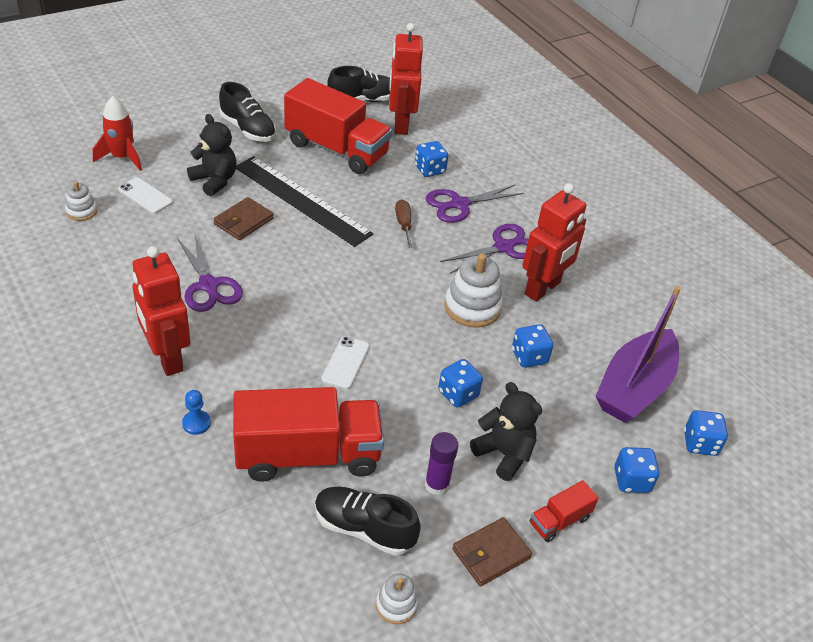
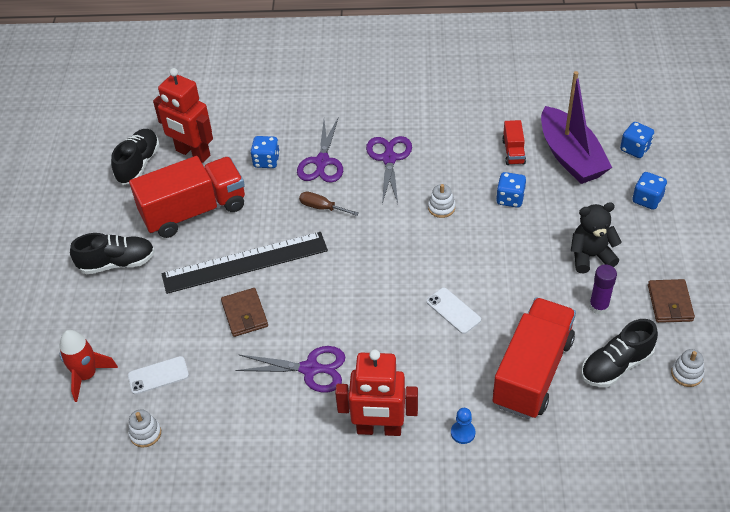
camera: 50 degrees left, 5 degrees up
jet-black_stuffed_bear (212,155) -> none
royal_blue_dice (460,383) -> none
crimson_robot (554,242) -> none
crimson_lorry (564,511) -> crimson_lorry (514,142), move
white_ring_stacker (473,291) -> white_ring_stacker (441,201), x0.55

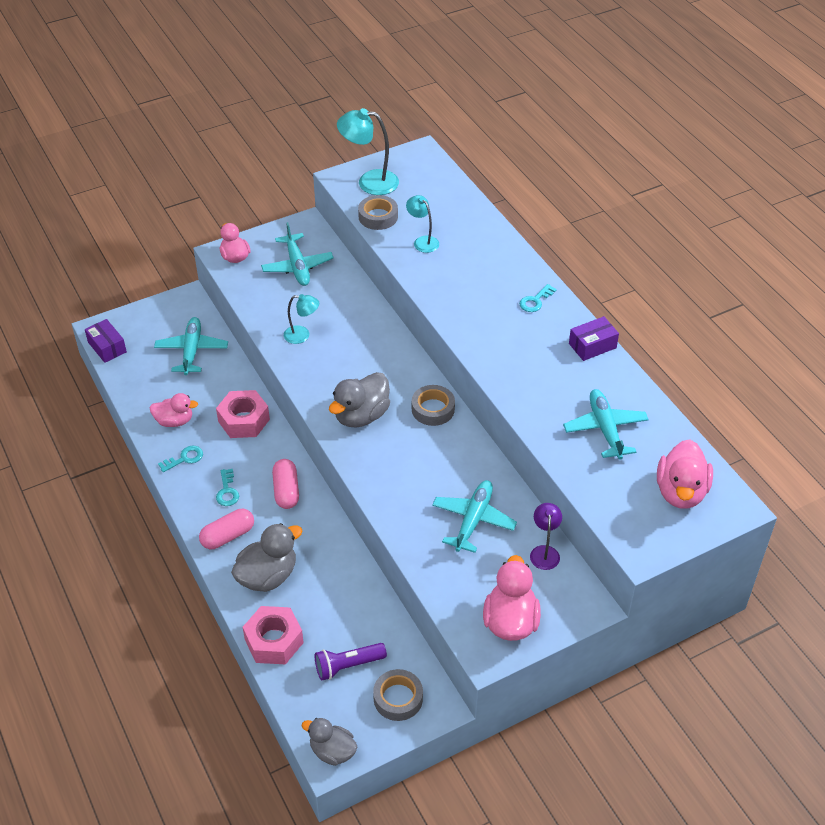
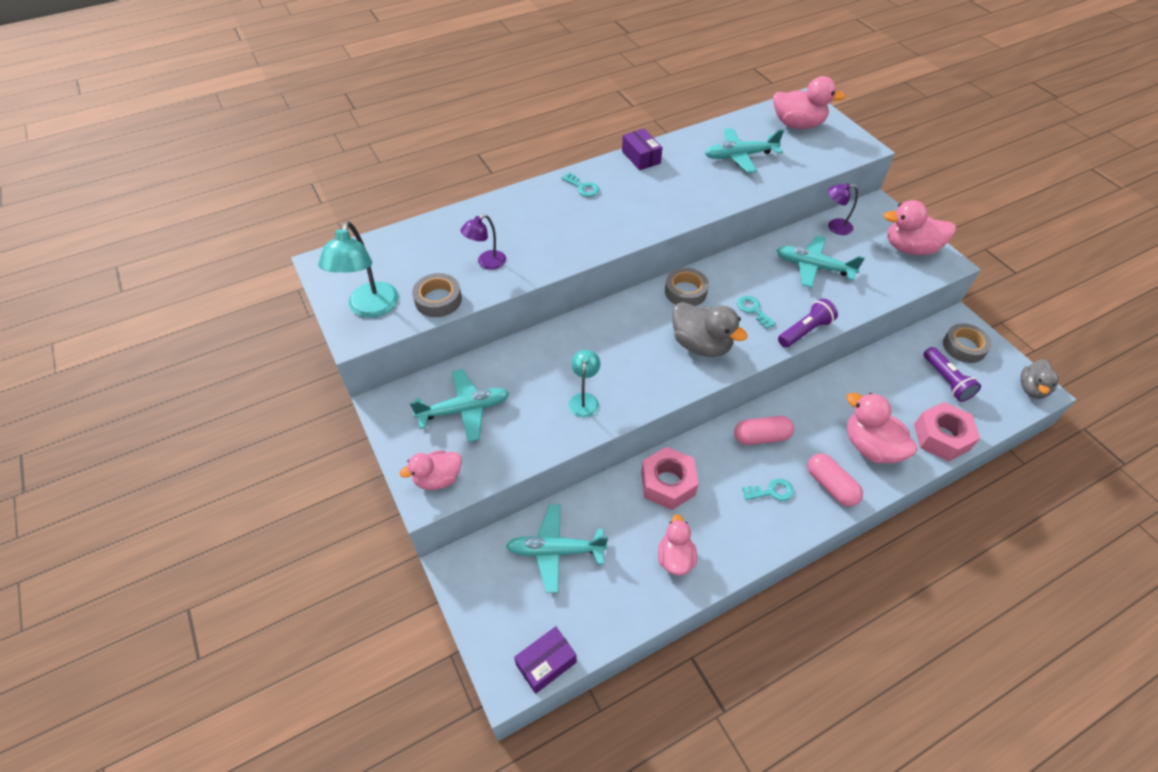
camera: 90 degrees left, 5 degrees up
none -> purple_flashlight (808,323)
teal_door_key (180,459) -> teal_door_key (756,312), move
grey_rubber_duck (266,557) -> pink_rubber_duck (882,428)
teal_desk_lamp (422,224) -> purple_desk_lamp (483,242)

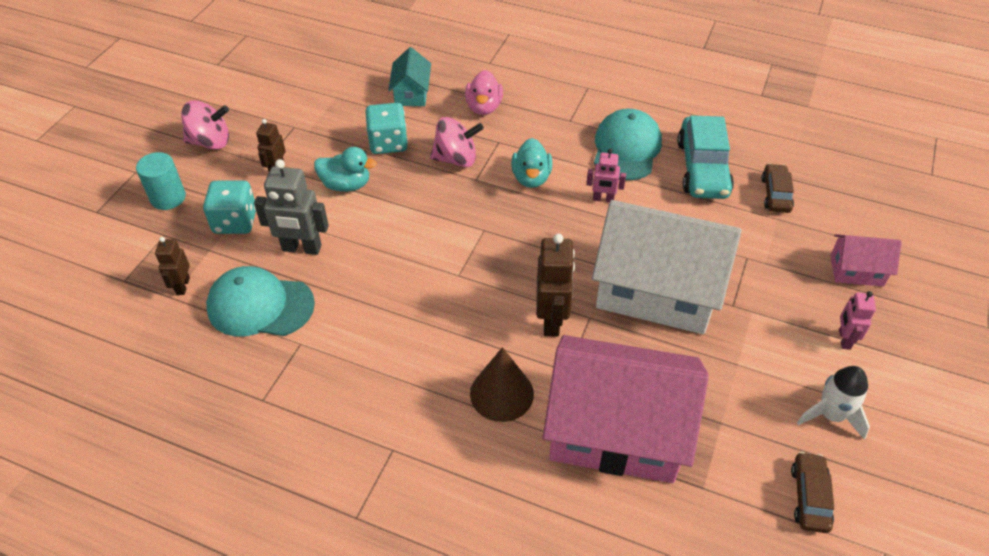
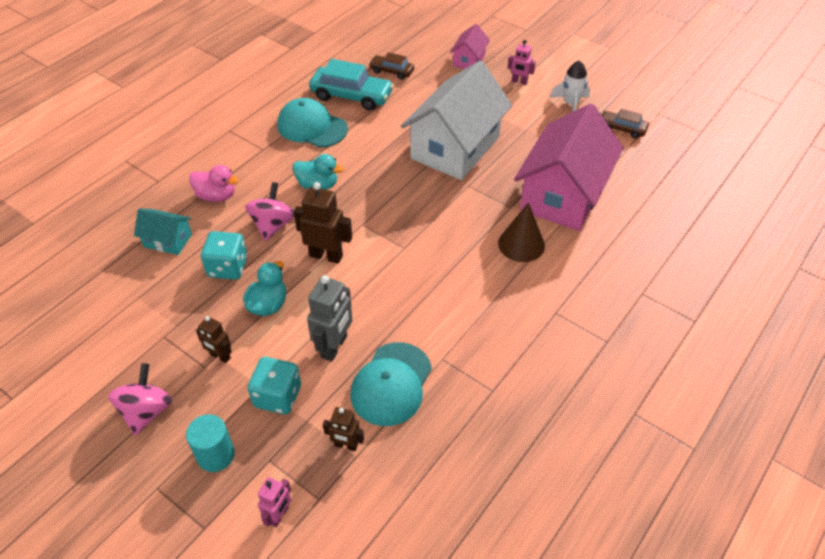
camera: 75 degrees left, 0 degrees up
dark_brown_robot (555,285) -> dark_brown_robot (323,223), move
pink_robot (606,176) -> pink_robot (274,502), move

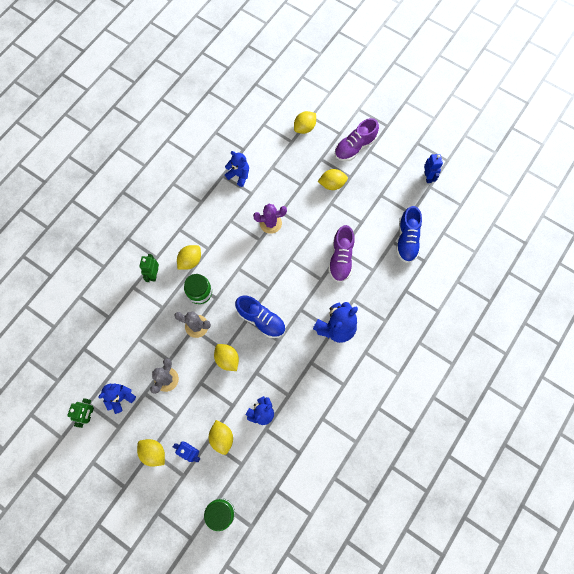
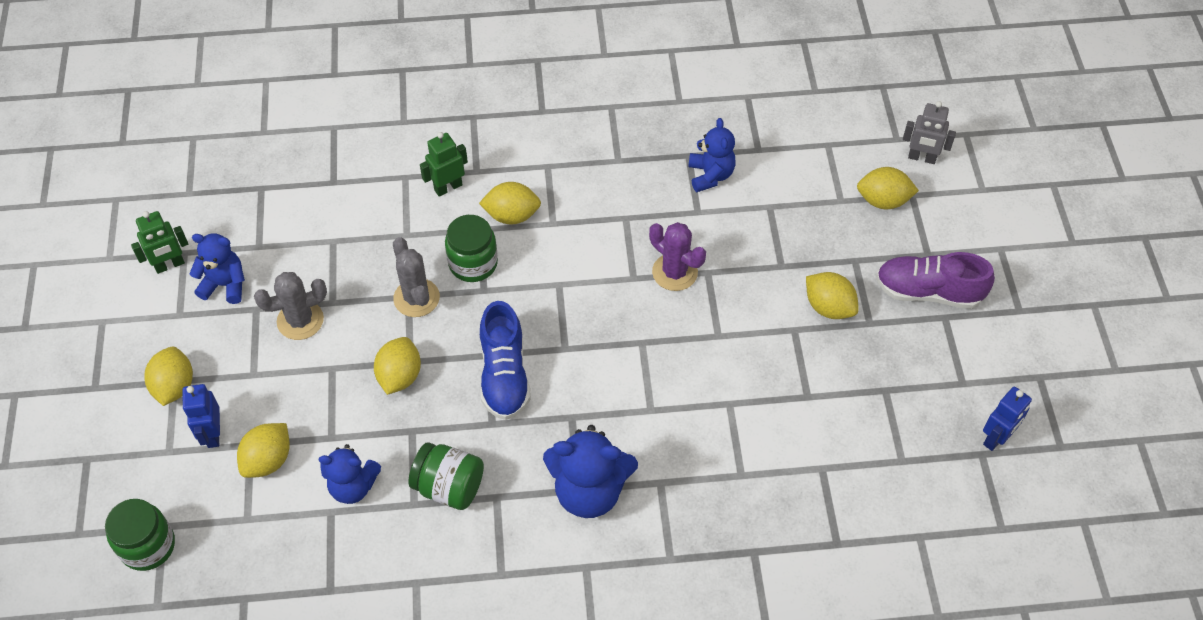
camera: 50 degrees right, 15 degrees down
purple_sneaker (341,253) -> none
royal_blue_sneaker (409,234) -> none
none -> green_jar (446,476)
none -> grey_robot (929,132)

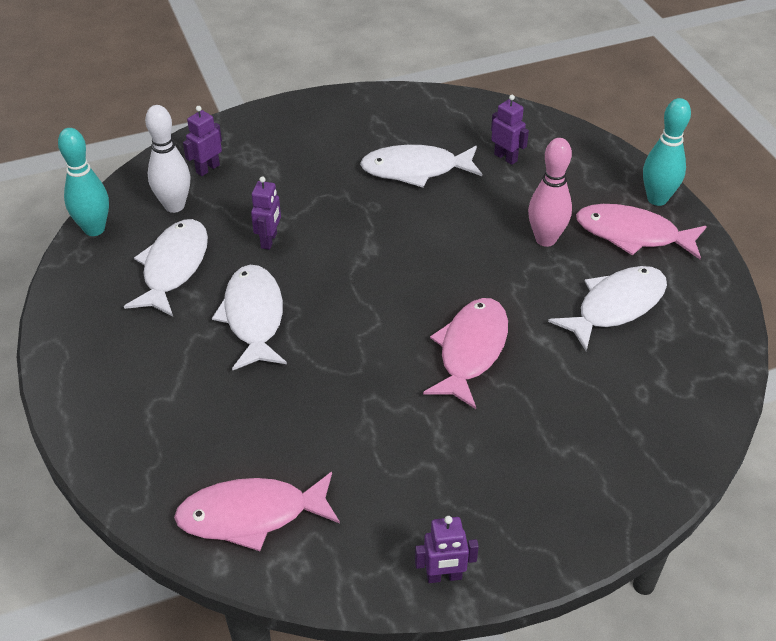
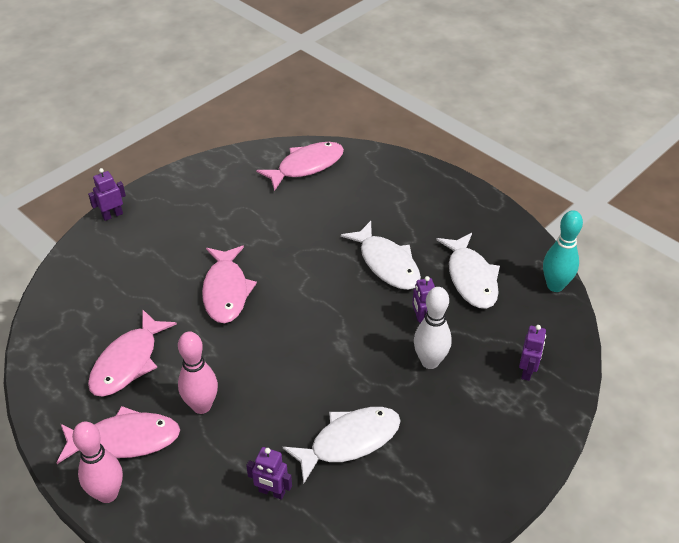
camera: 155 degrees right, 0 degrees up
white_tenpin (167,159) -> white_tenpin (433,328), move
purple_robot (447,549) -> purple_robot (107,194), move
white_fish (607,308) -> pink_fish (132,353)
teal_tenpin (667,152) -> pink_tenpin (97,462)

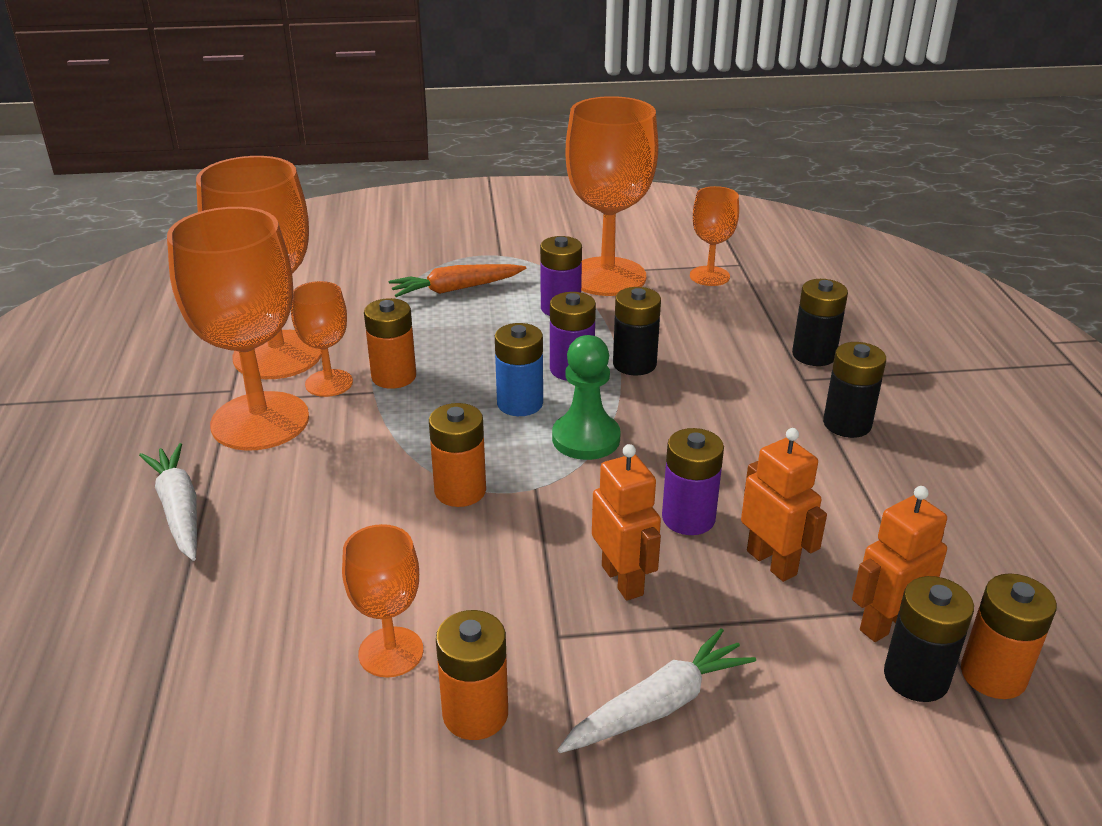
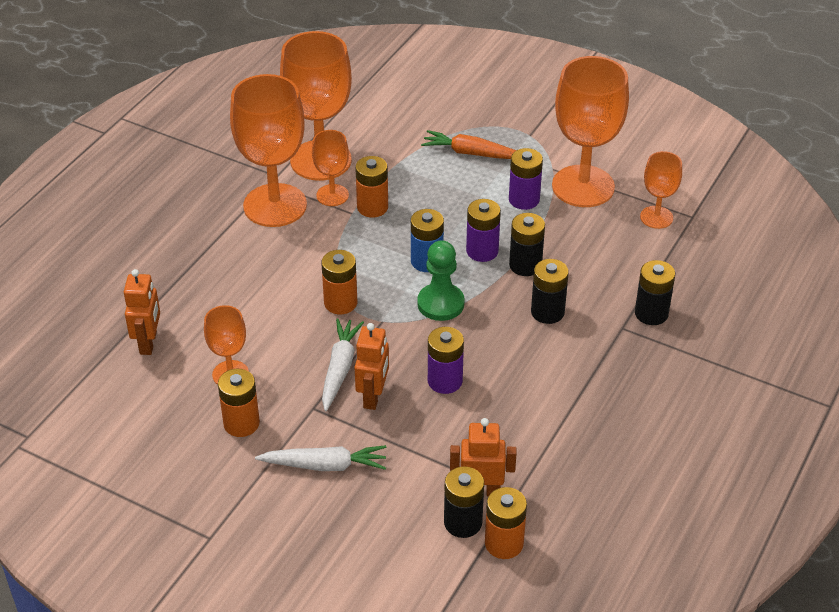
camera: 35 degrees right, 10 degrees up
white_toy_carrot (168,502) -> white_toy_carrot (343,364), move
orange_robot (784,505) -> orange_robot (142,312), move
jet-black_battery (854,390) -> jet-black_battery (550,291), move

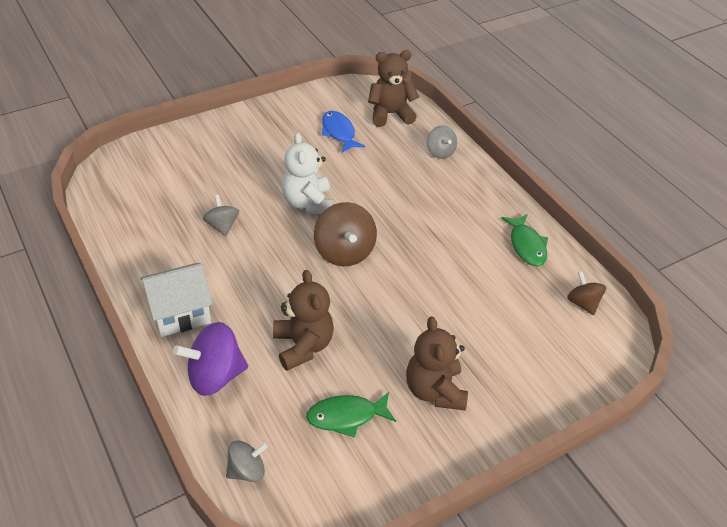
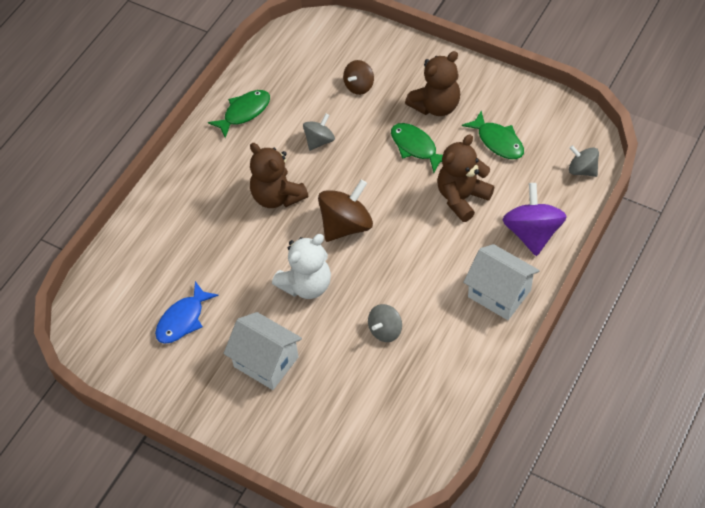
camera: 115 degrees left, 10 degrees up
none -> white_toy_house (262,351)
none -> green_fish (417,148)
dark_brown_stuffed_bear (393,88) -> dark_brown_stuffed_bear (279,175), move
grey_whirligig (442,142) -> grey_whirligig (319,132), move
dark_brown_whirligig (586,293) -> dark_brown_whirligig (358,77), move
purple_whirligig (210,359) -> purple_whirligig (534,219), 135 degrees counterclockwise

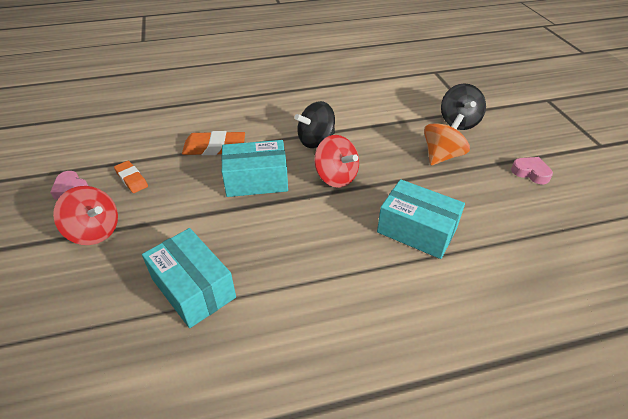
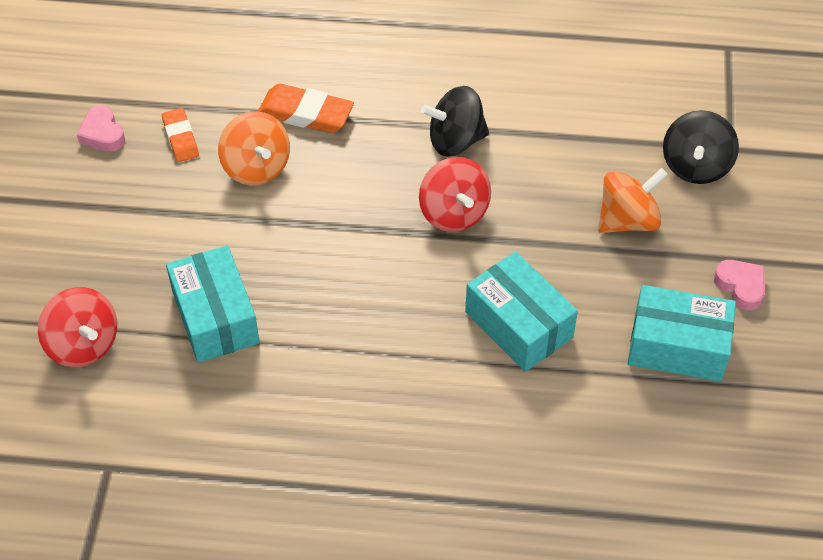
camera: 20 degrees right, 10 degrees up
none -> orange_whirligig (254,148)
crimson_whirligig (85,215) -> crimson_whirligig (77,327), move
teal_box (254,168) -> teal_box (682,333), move

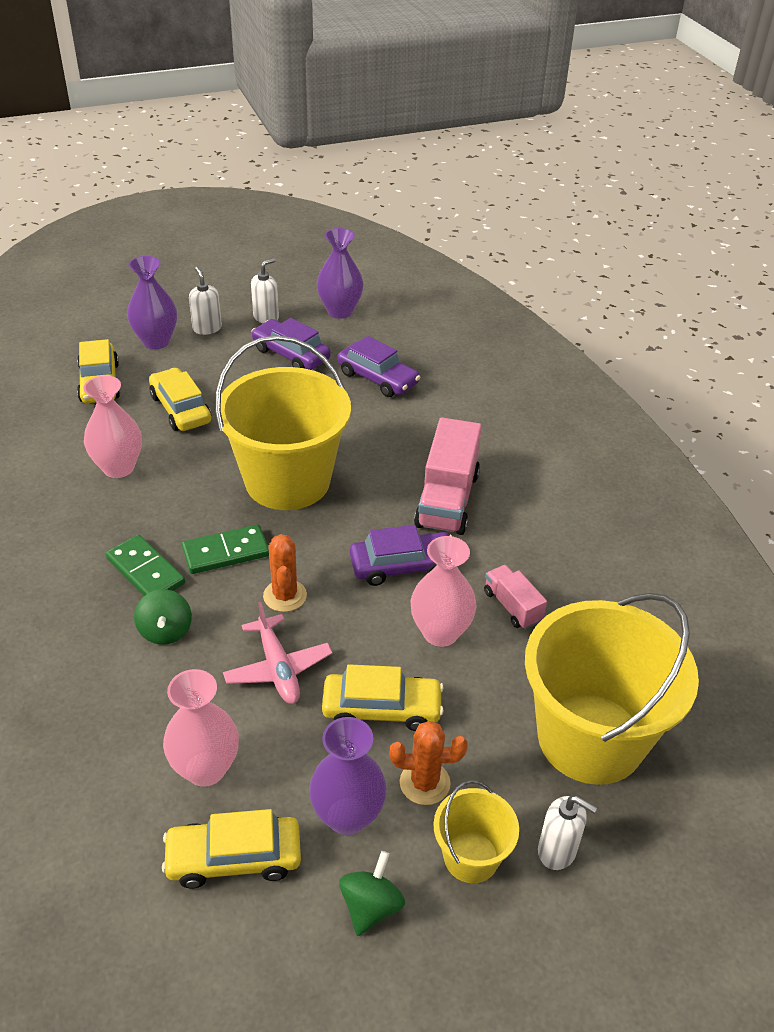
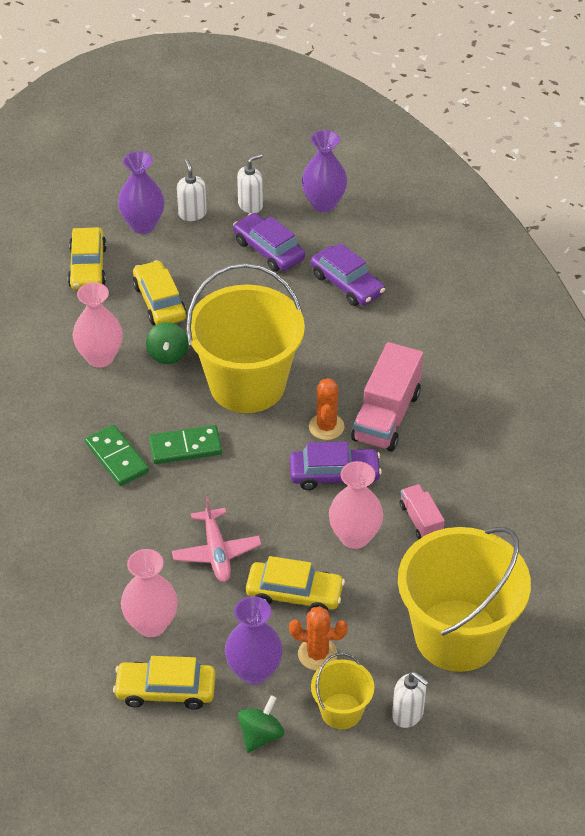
camera: 10 degrees right, 5 degrees up
green_whirligig (163,616) -> green_whirligig (167,343), move
orange_saguaro_cactus (285,573) -> orange_saguaro_cactus (327,409), move

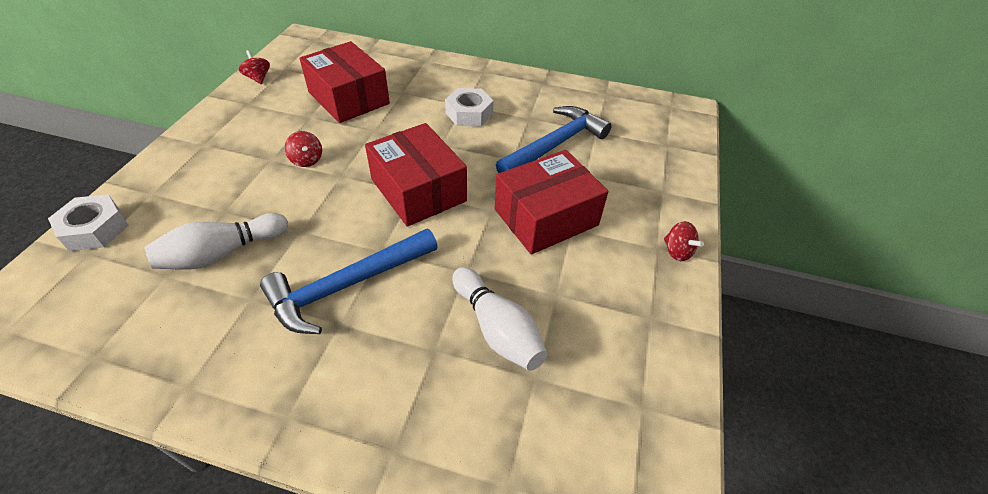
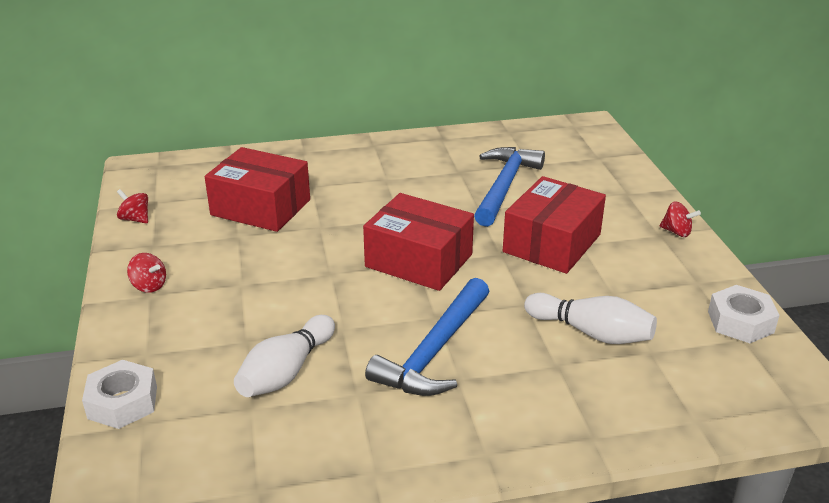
camera: 25 degrees left, 15 degrees down
crimson_whirligig (303,149) -> crimson_whirligig (146,273), move
white_nut (469,107) -> white_nut (744,314), move

